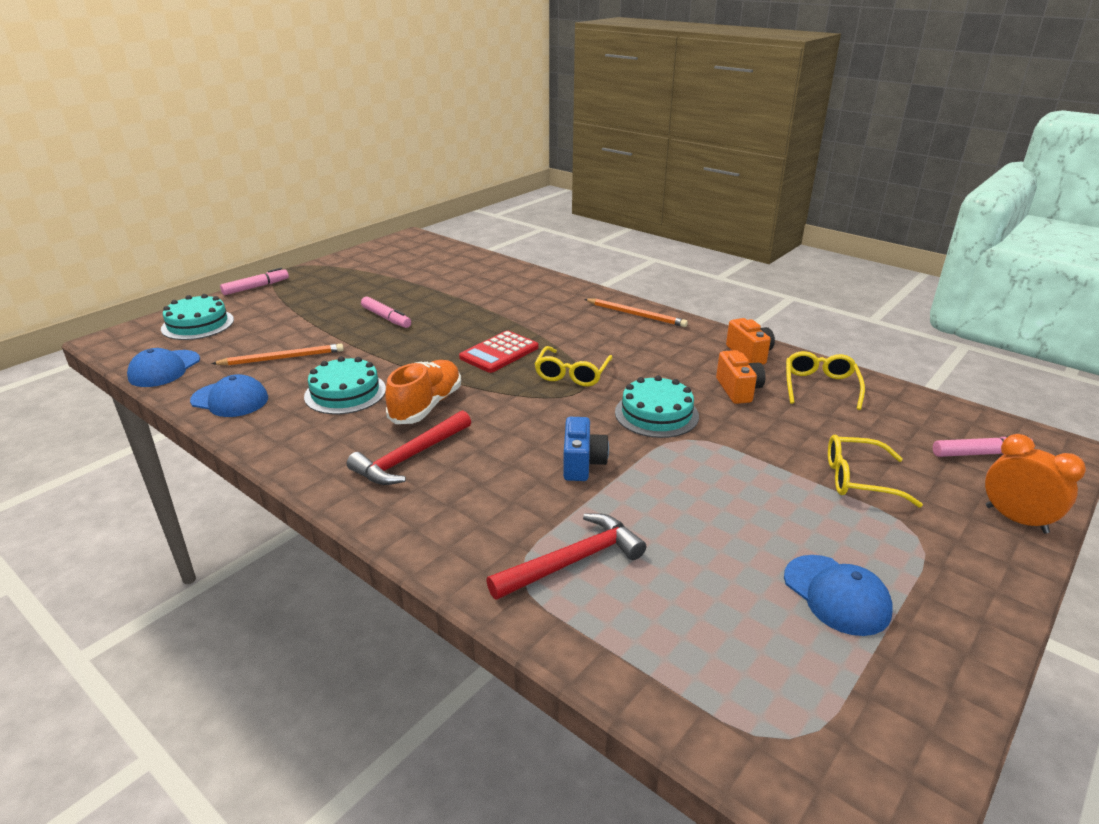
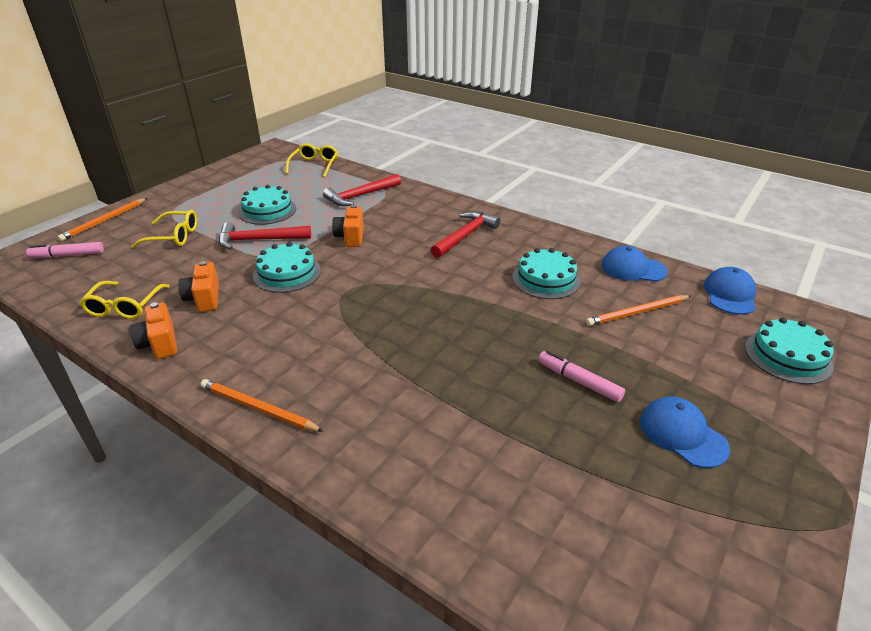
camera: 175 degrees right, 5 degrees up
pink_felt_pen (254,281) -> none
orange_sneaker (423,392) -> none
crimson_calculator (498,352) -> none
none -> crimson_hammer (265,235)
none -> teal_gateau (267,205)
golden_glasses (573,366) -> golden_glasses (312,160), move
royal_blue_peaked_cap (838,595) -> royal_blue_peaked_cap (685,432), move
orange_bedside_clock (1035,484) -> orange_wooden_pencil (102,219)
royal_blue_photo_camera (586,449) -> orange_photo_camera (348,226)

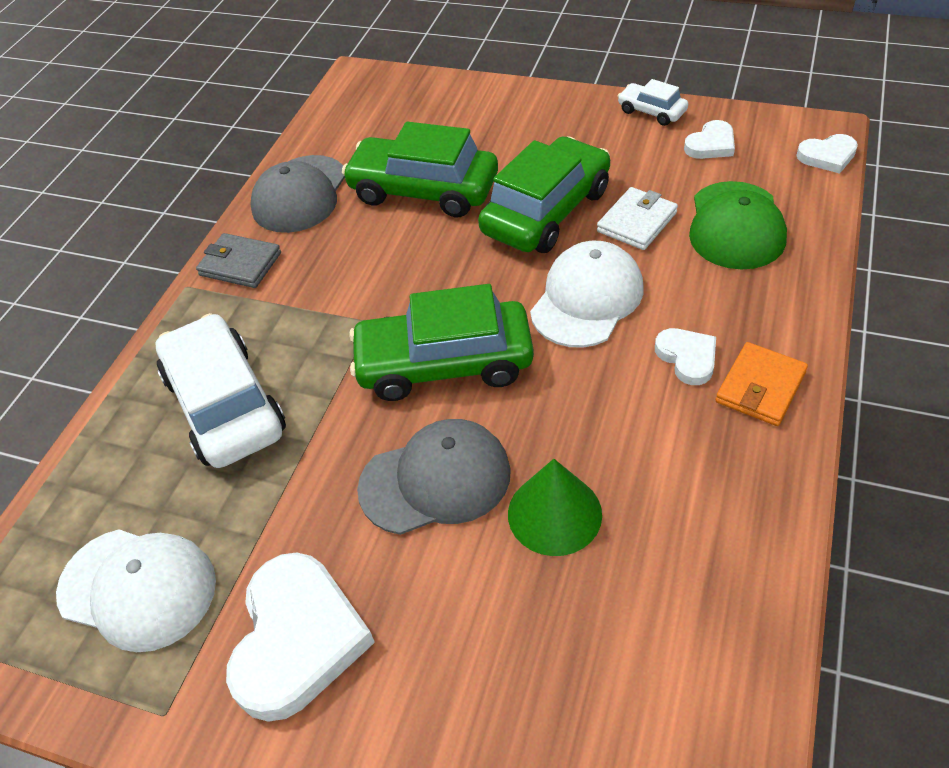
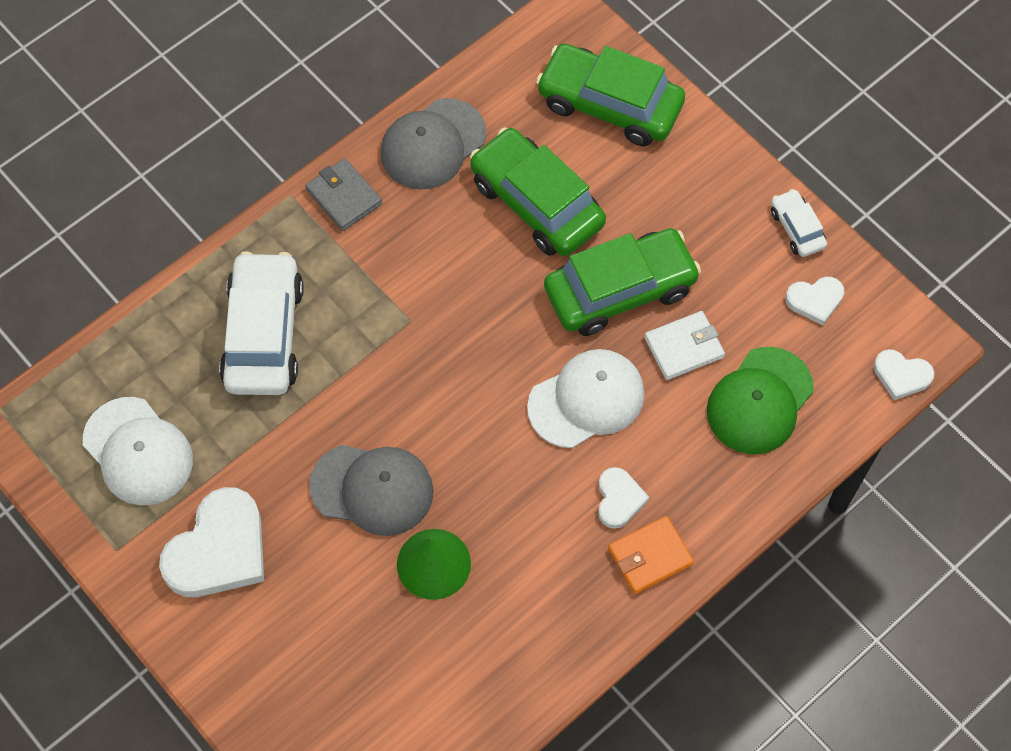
camera: 25 degrees right, 15 degrees up
green_car (441,342) -> green_car (610,94), move

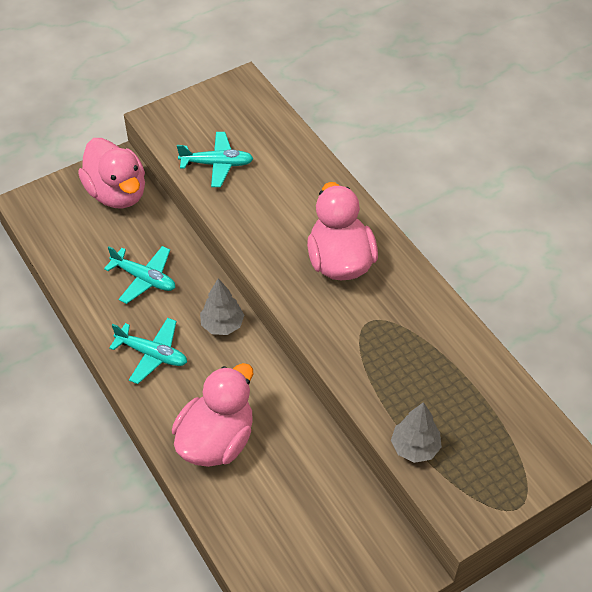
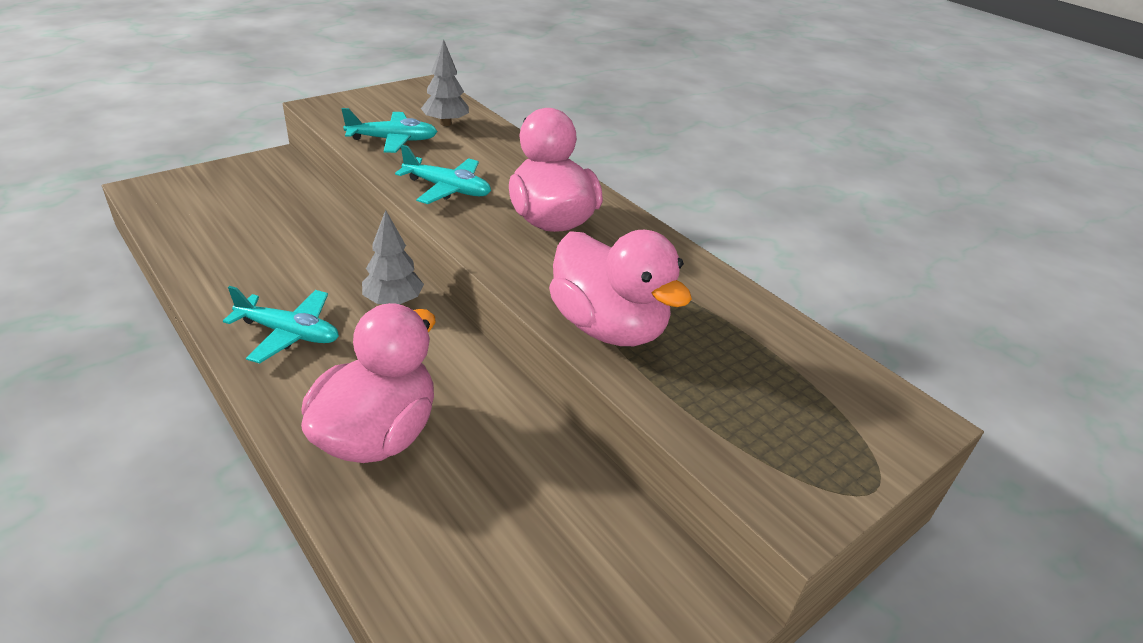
camera: 10 degrees left, 15 degrees down
pink_rubber_duck (111,173) -> pink_rubber_duck (620,288), move
teal_toy_plane (139,275) -> teal_toy_plane (443,174), move
grey_fir_tree (416,432) -> grey_fir_tree (445,82), move

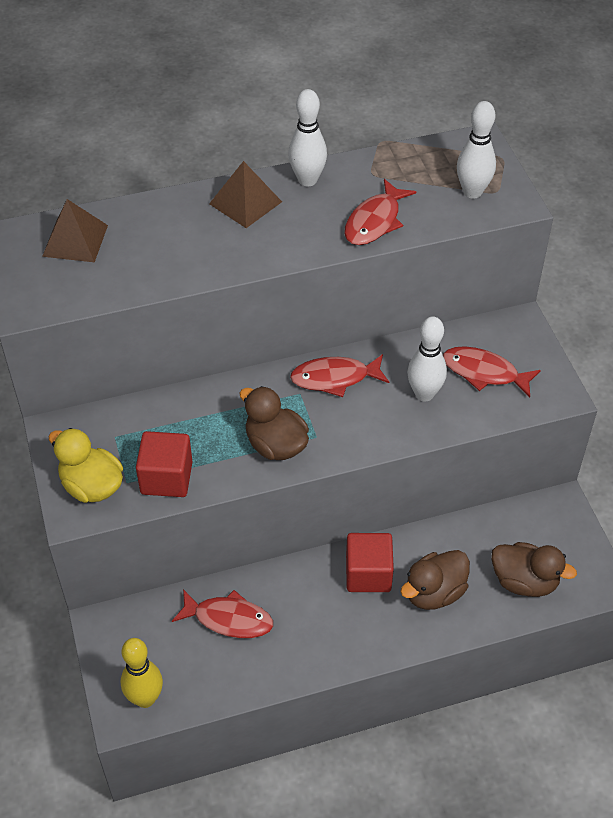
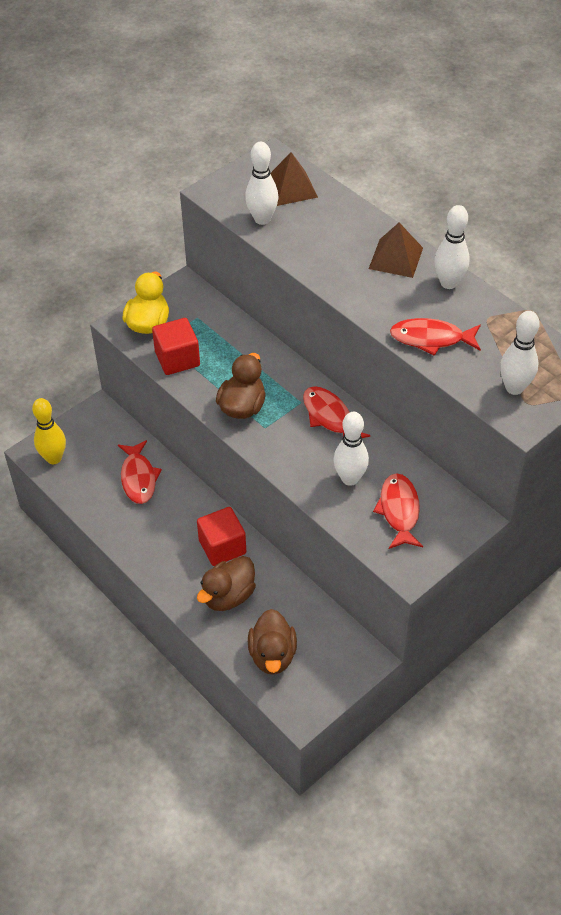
camera: 65 degrees right, 0 degrees up
none -> white_tenpin (262,183)
dark_brown_rubber_duck (435,580) -> dark_brown_rubber_duck (226,583), 75 degrees counterclockwise

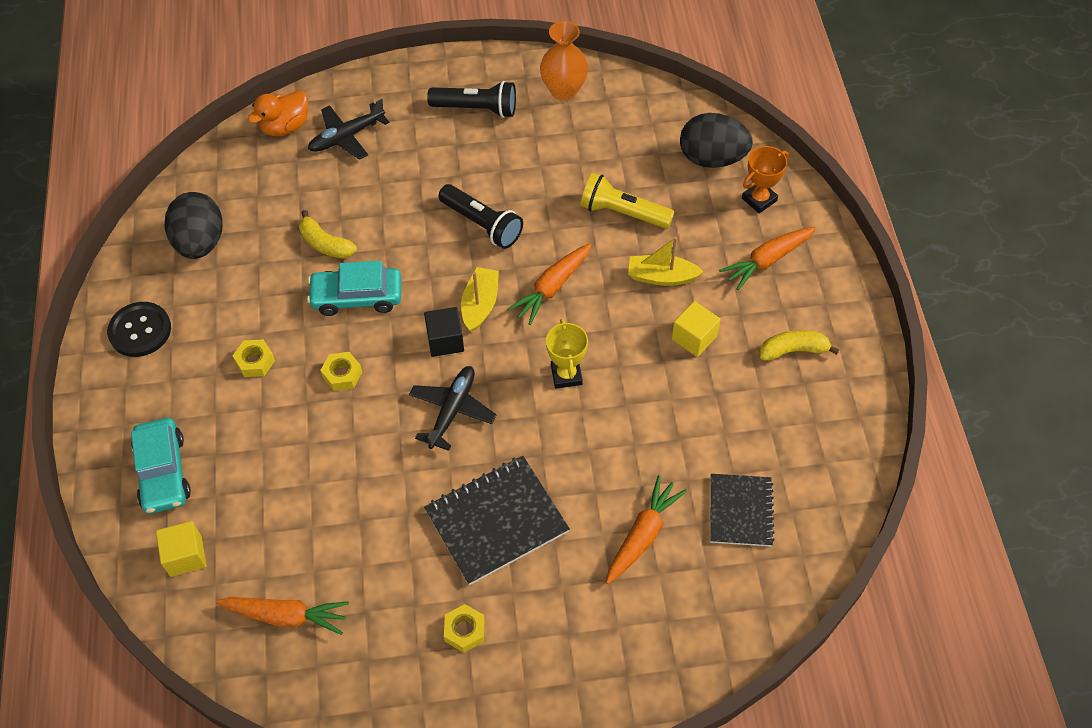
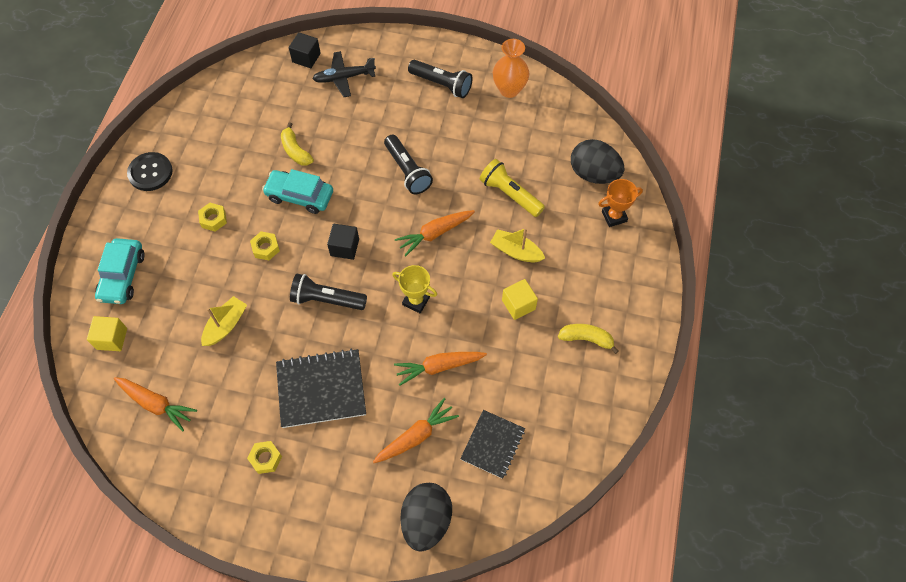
camera: 20 degrees right, 5 degrees up
jet-black_egg (194,225) -> jet-black_egg (426,517), move
golden_sailboat (480,299) -> golden_sailboat (224,321), move
orange_toy_carrot (767,258) -> orange_toy_carrot (440,369), move
orange_rubber_duck (277,113) -> jet-black_solid_cube (305,50)
jet-black_toy_plane (452,408) -> jet-black_flashlight (328,292)
golden_prize_cup (567,354) -> golden_prize_cup (414,289), 75 degrees counterclockwise

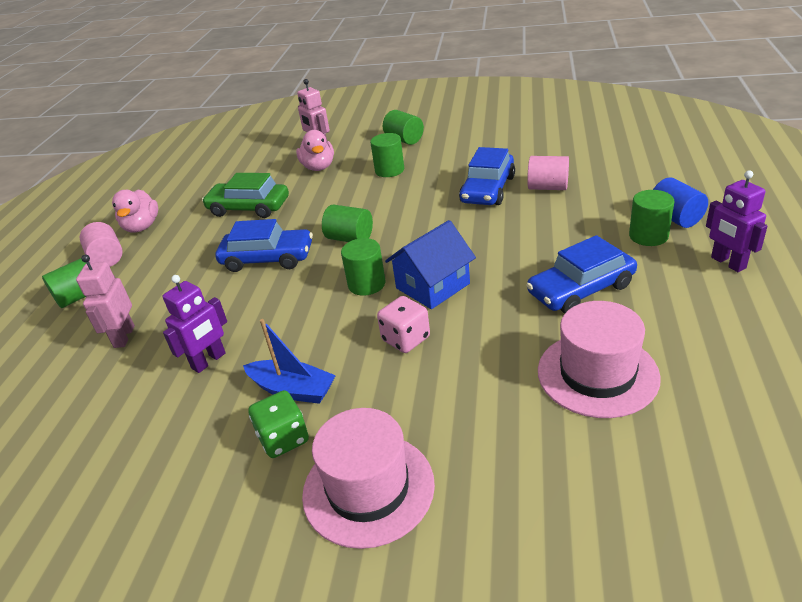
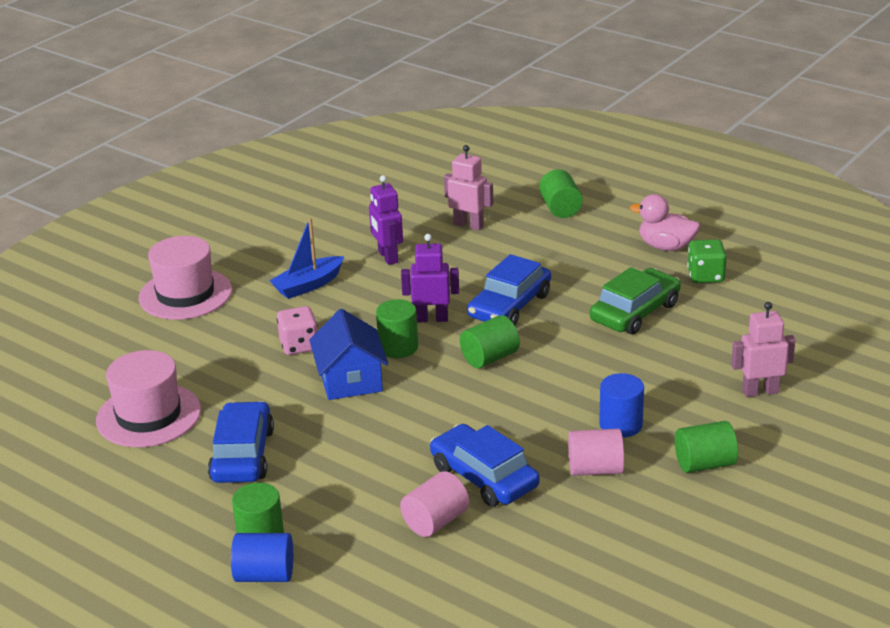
camera: 115 degrees right, 5 degrees down
pink_rubber_duck (315,150) -> none
pink_cylinder_shape (101,244) -> pink_cylinder_shape (596,452), move
green_dice (278,424) -> green_dice (707,261), move
purple_robot (737,221) -> purple_robot (430,278), move
green_cylinder_shape (387,155) -> royal_blue_cylinder_shape (621,405)

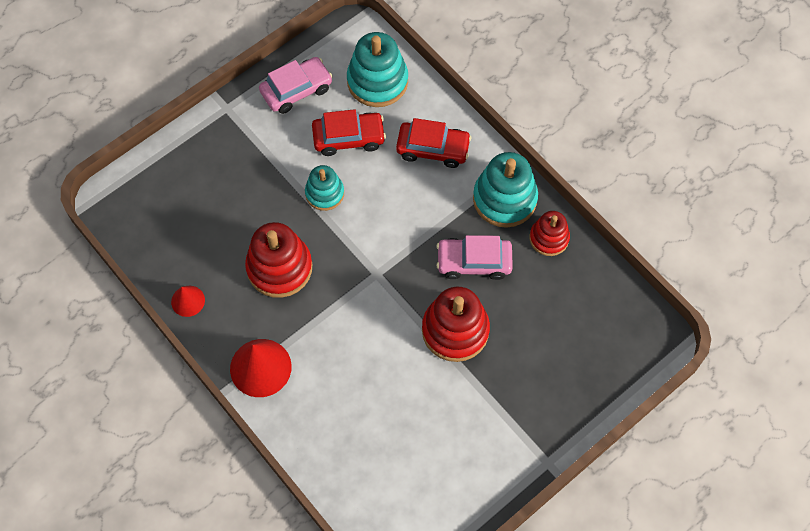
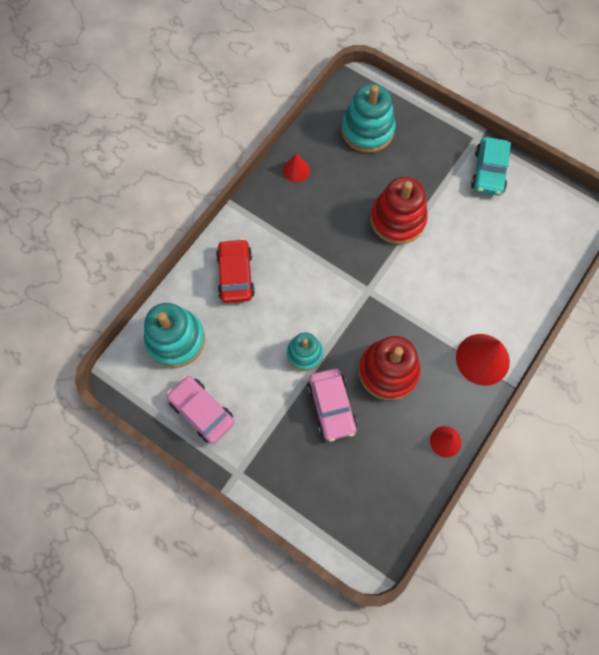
camera: 105 degrees left, 5 degrees up
crimson_car (349,132) -> none
none -> teal_car (491,166)
pink_car (474,257) -> pink_car (332,405), move
teal_ring_stacker (505,190) -> teal_ring_stacker (369,118), move
crimson_ring_stacker (550,233) -> crimson_cone_shape (296,168)

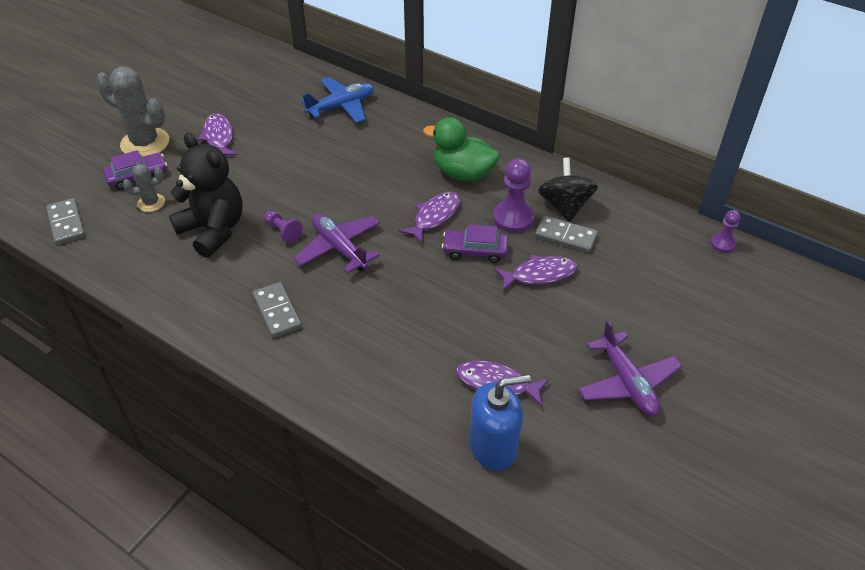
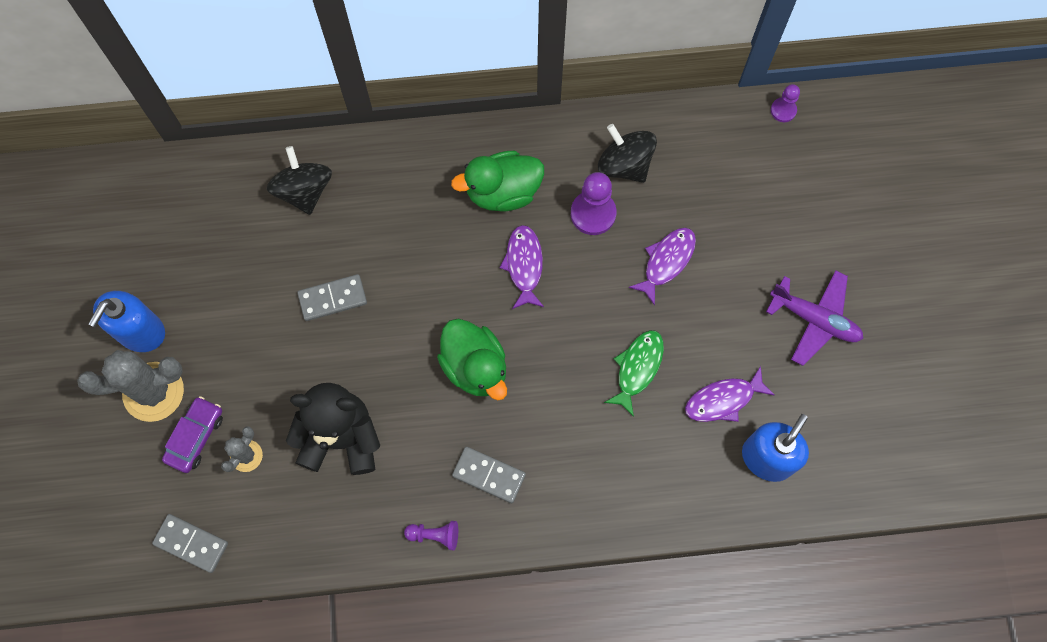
camera: 40 degrees left, 25 degrees up
purple_fish (217,134) -> none
purple_car (475,243) -> none
none -> royal_blue_soap_dispenser (126,321)
none -> green_fish (634,373)
purple_pawn (283,227) -> purple_pawn (431,535), move
grey_domino (566,234) -> grey_domino (332,297), move
purple_toy_plane (337,244) -> green_rubber_duck (472,359)
royal_blue_toy_plane (337,100) -> jet-black_whirligig (299,180)

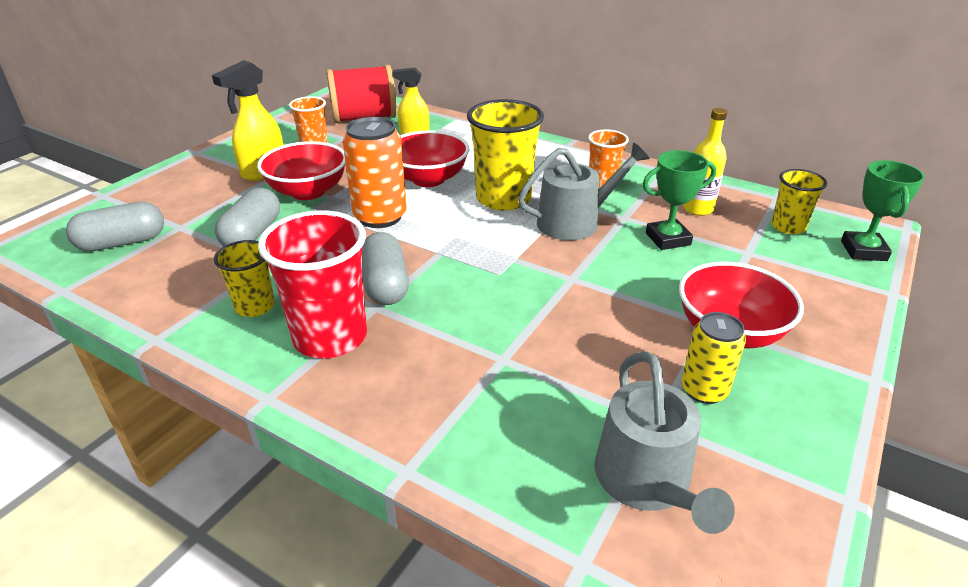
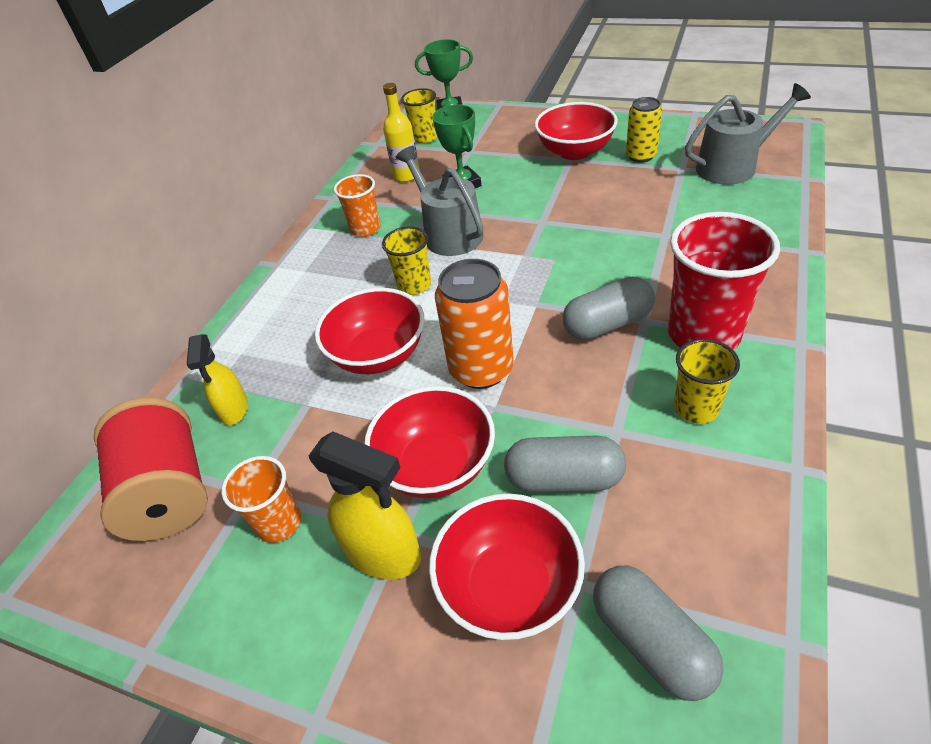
camera: 95 degrees left, 10 degrees up
none -> crimson_deep_dish (507,566)
golden_cup (505,154) -> golden_cup (406,260), x0.56

